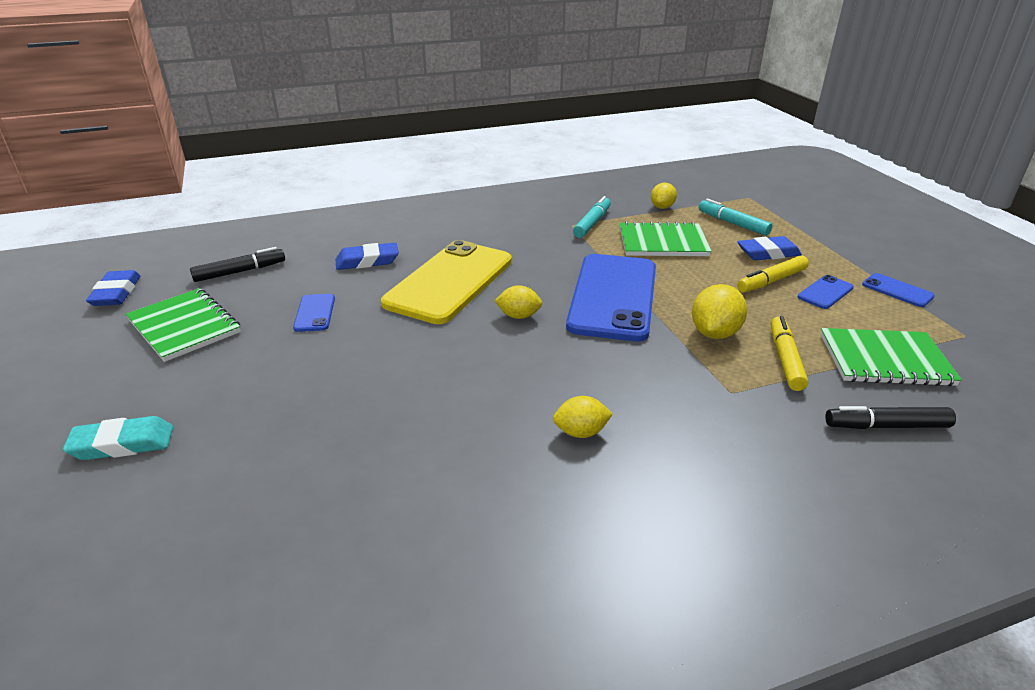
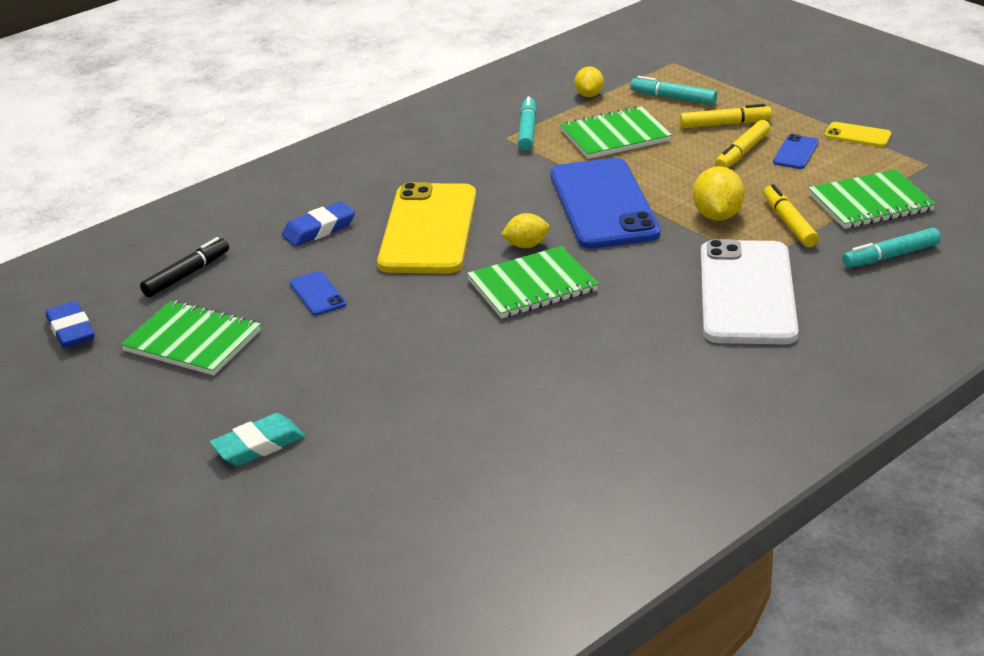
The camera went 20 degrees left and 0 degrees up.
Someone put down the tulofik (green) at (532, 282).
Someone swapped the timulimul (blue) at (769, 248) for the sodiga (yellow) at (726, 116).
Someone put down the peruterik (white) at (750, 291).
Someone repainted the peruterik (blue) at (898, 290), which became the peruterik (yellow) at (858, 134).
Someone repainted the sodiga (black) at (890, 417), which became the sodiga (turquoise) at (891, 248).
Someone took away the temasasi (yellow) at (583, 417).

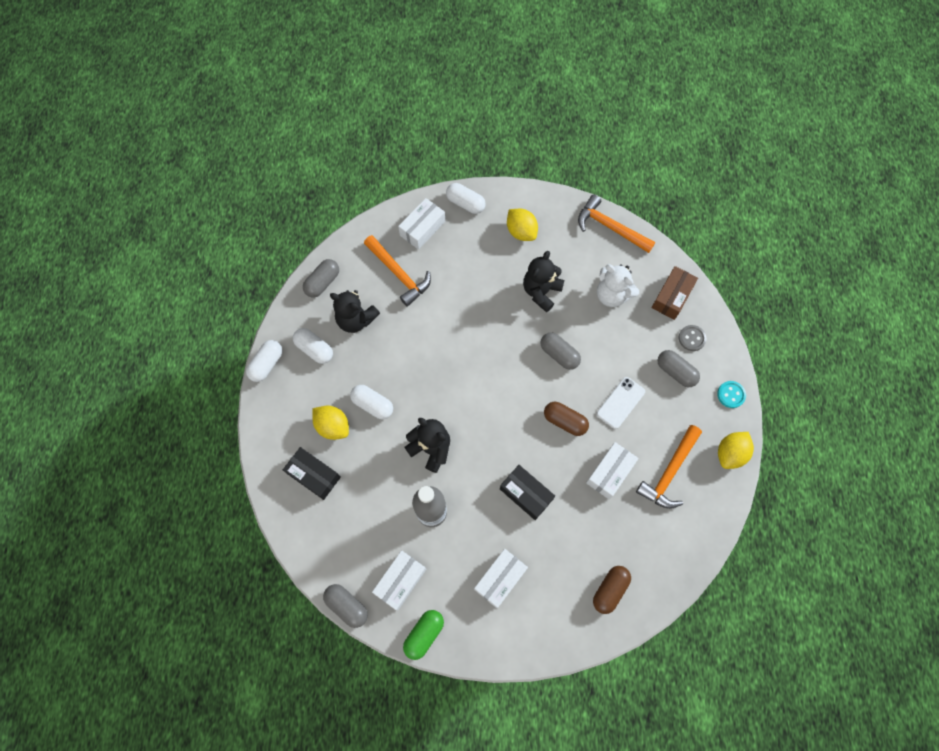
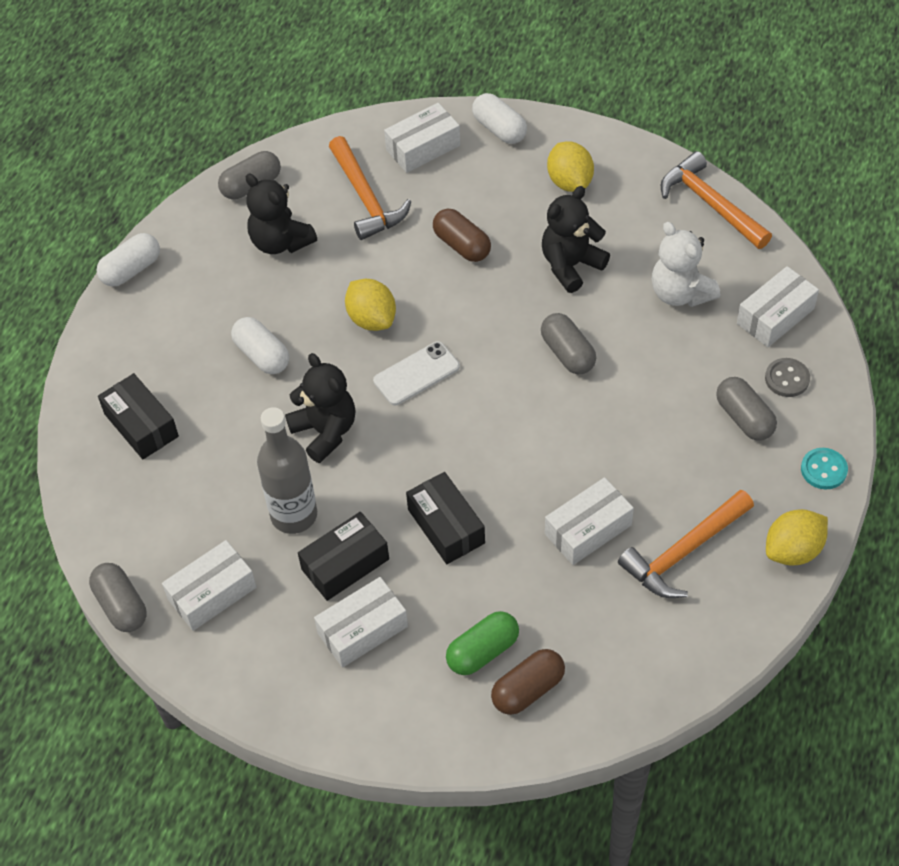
The camera went 20 degrees right and 15 degrees down.
Someone put down the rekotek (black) at (343, 556).
Someone carried the temasasi (yellow) from (330, 423) to (370, 305).
Someone carried the peruterik (white) from (621, 403) to (416, 373).
Someone carried the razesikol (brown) from (566, 419) to (462, 235).
Someone carried the razesikol (green) from (423, 635) to (482, 643).
Someone repainted the rekotek (brown) at (674, 293), which became the rekotek (white) at (778, 306).
Someone took away the razesikol (white) at (313, 346).

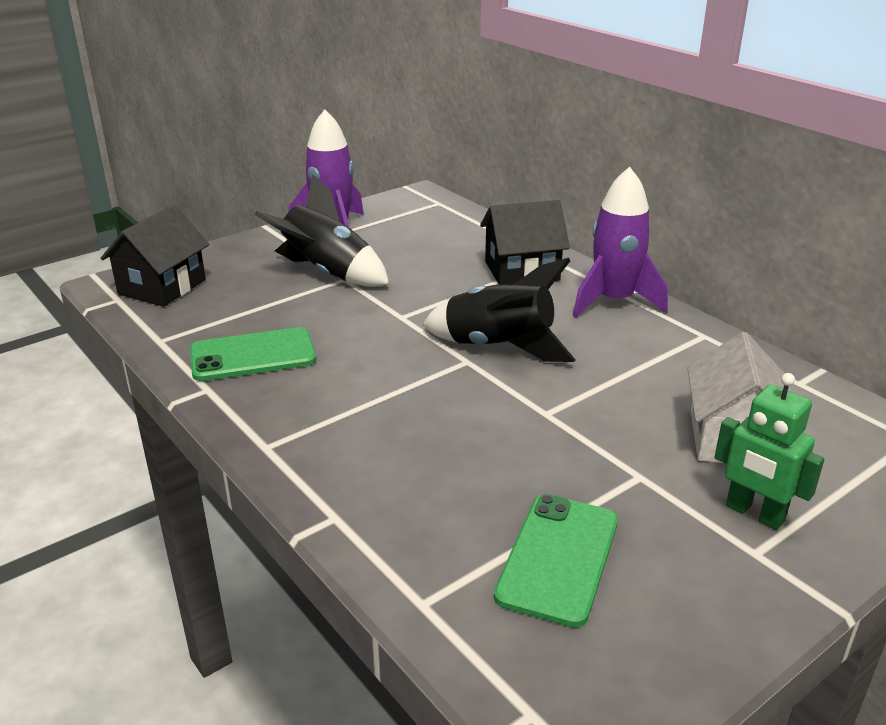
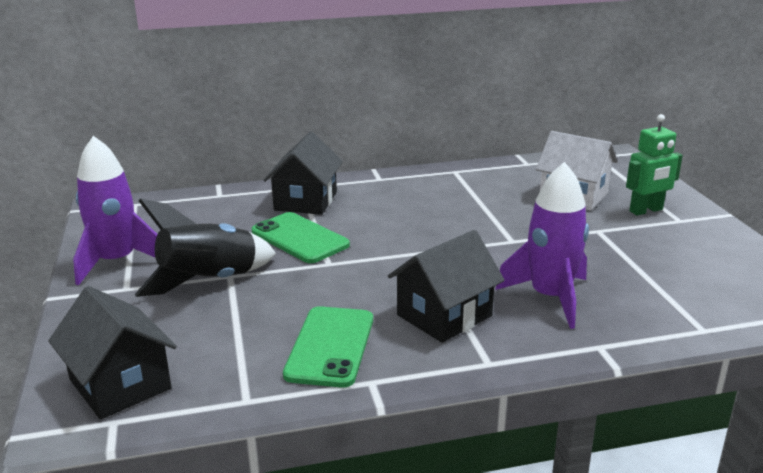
The camera went 65 degrees left and 5 degrees down.
Someone carried the peruterik (green) from (556, 561) to (301, 237).
Someone put down the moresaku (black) at (446, 286).
Someone carried the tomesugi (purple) from (620, 242) to (542, 245).
Someone took away the tomesugi (black) at (499, 310).

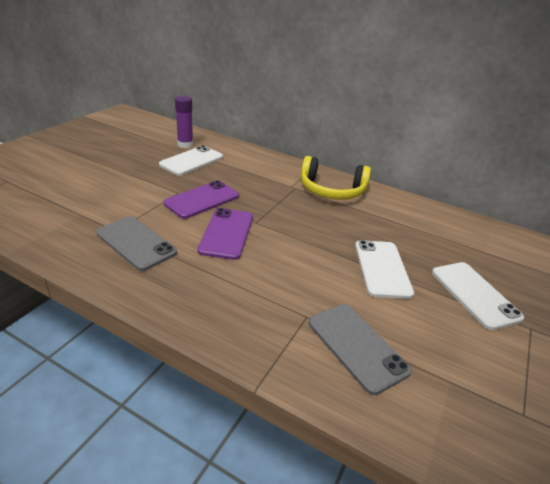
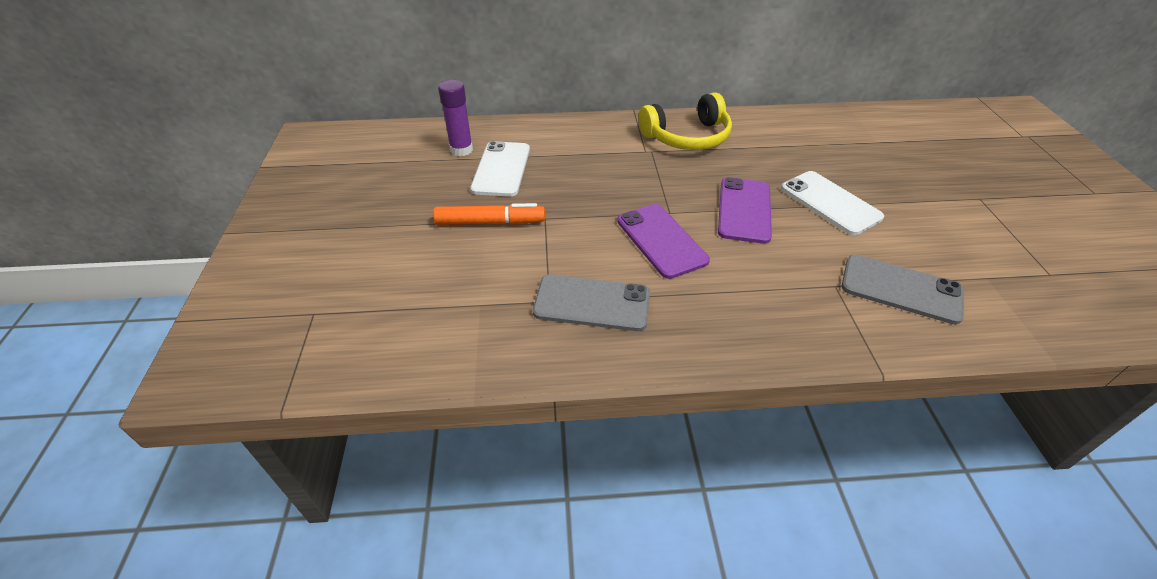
The camera went 30 degrees left and 10 degrees up.
Someone put down the sodiga (orange) at (489, 214).
Someone carried the peruterik (purple) from (201, 199) to (745, 210).
Someone took away the peruterik (white) at (478, 296).

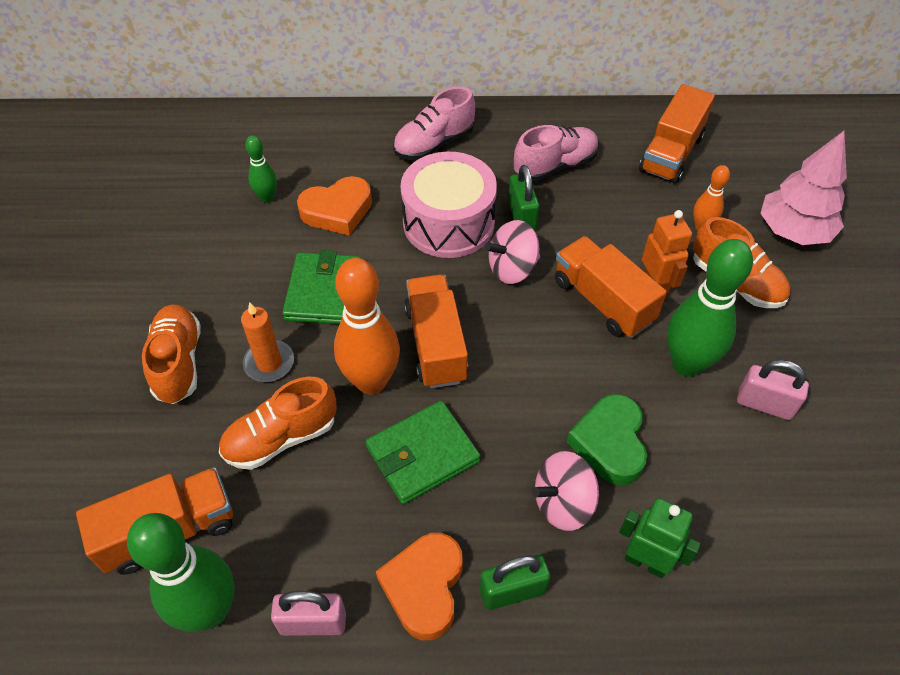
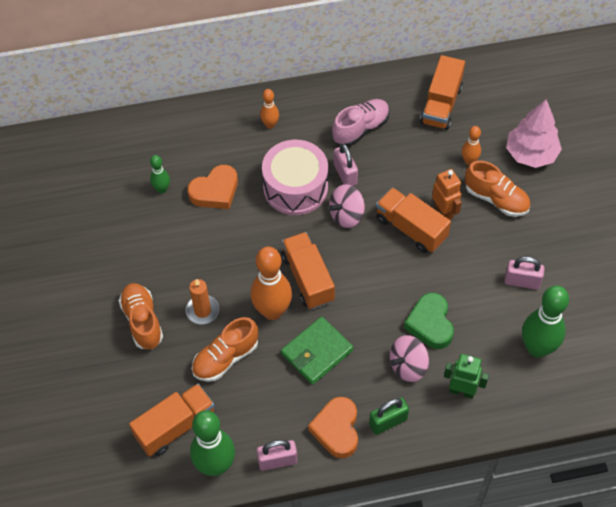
The camera went 10 degrees left and 5 degrees up.
Someone swapped the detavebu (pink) at (434, 123) for the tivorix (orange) at (269, 109).
Someone repainted the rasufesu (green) at (523, 198), which became the rasufesu (pink) at (346, 165).
Someone carried the tivorix (green) from (710, 308) to (545, 321).
Someone took away the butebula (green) at (321, 287).

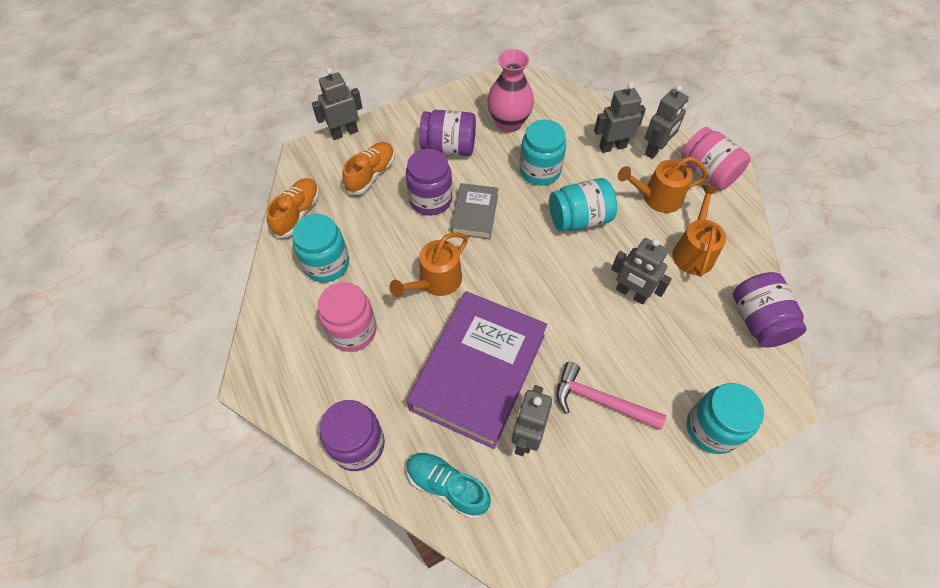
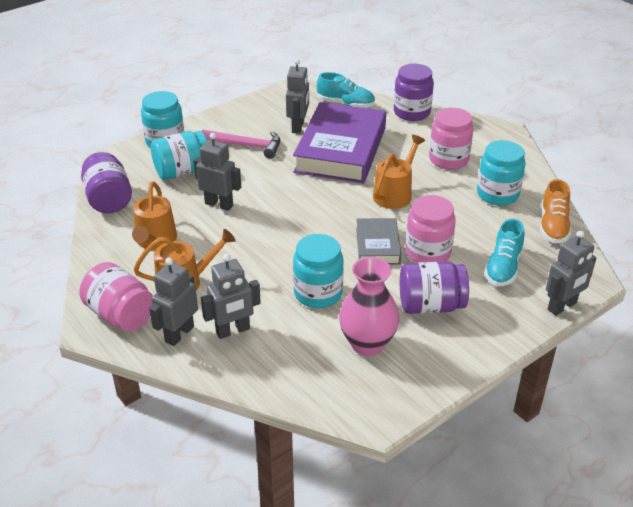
The camera went 170 degrees right and 20 degrees down.
Someone carried the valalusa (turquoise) from (583, 204) to (179, 155).
Someone repainted the valalusa (purple) at (429, 182), which became the valalusa (pink) at (430, 229).
Someone repainted the detavebu (orange) at (368, 168), which became the detavebu (turquoise) at (504, 252).

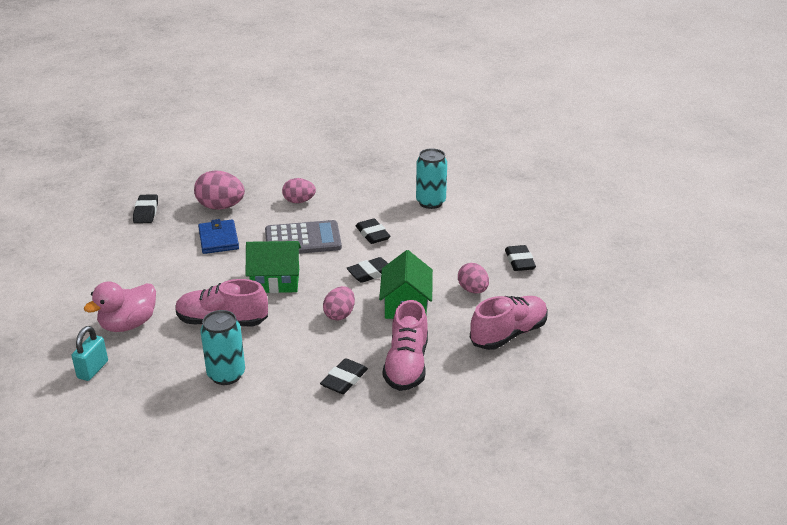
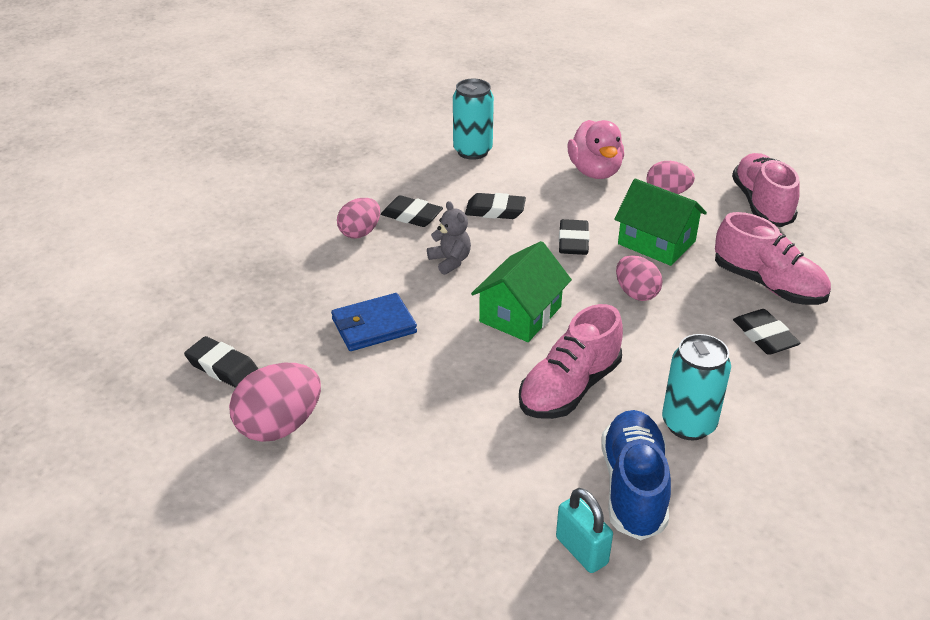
The camera went 55 degrees left and 5 degrees up.
Someone carried the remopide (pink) from (219, 190) to (275, 402).
Someone rotated the butebula (blue) at (218, 236) by 45 degrees counterclockwise.
Someone carried the timulimul (black) from (520, 258) to (412, 211).
Someone swapped the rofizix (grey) at (303, 237) for the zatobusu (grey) at (449, 238).
Someone carried the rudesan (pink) from (120, 306) to (596, 149).
Someone put down the detavebu (blue) at (636, 475).

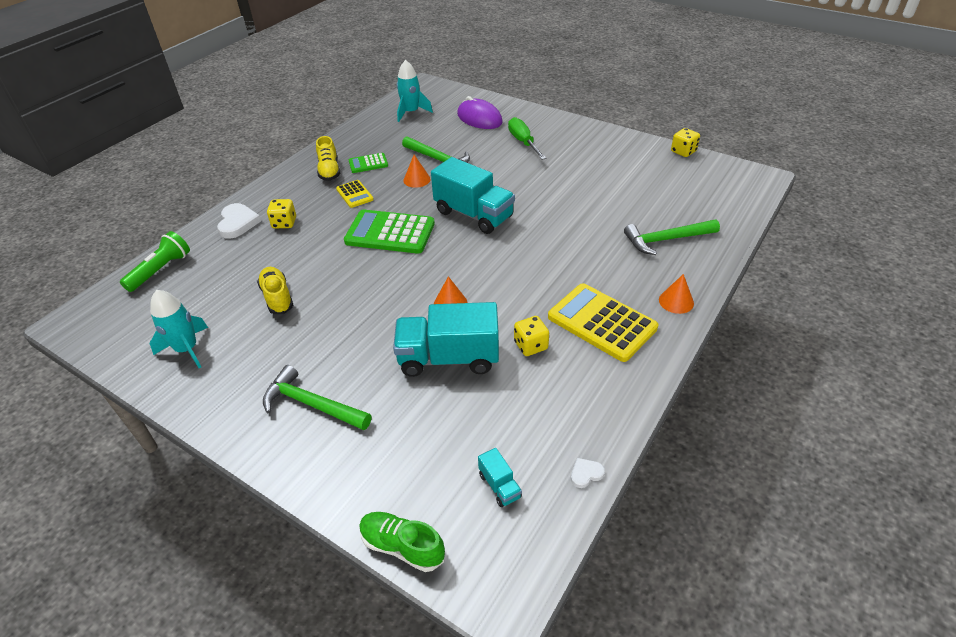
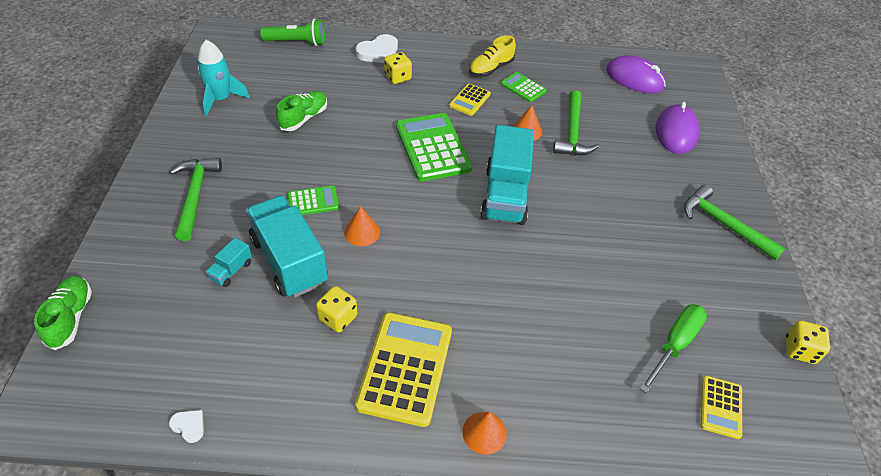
The camera went 55 degrees right and 5 degrees up.
Someone carried the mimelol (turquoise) from (500, 477) to (229, 262).
Someone repainted the detavebu (yellow) at (275, 290), which became the detavebu (green) at (301, 111).
Someone put down the rofizix (green) at (313, 200).
Someone swapped the tomesugi (turquoise) at (415, 91) for the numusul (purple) at (636, 74).
Someone carried the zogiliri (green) from (527, 138) to (673, 348).
Someone carried the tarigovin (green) from (672, 237) to (734, 222).
Someone put down the rofizix (yellow) at (721, 407).

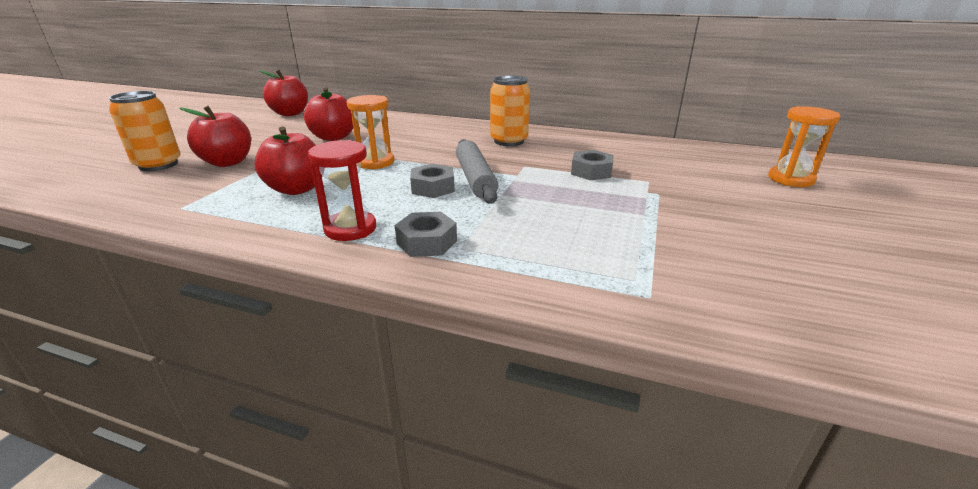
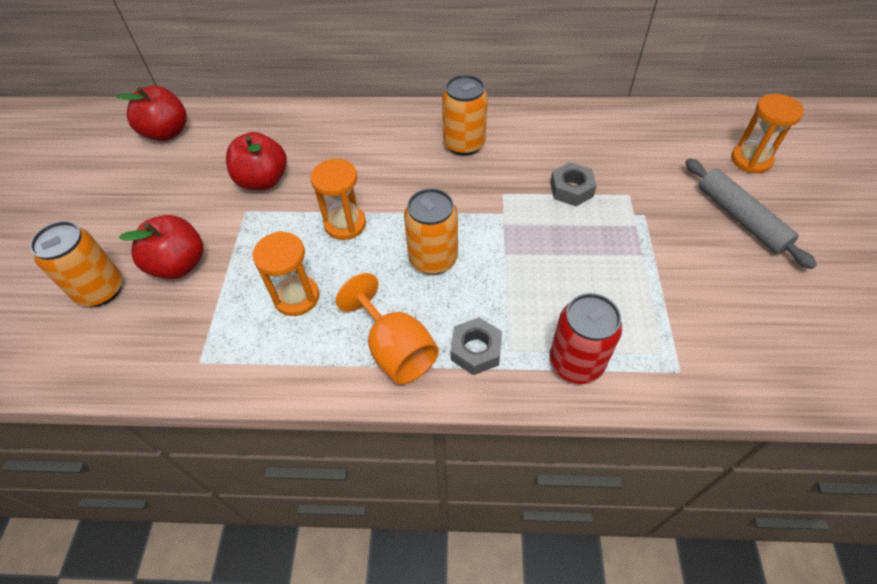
The camera went 15 degrees left and 25 degrees up.
Someone swapped the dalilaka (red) at (288, 161) for the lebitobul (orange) at (285, 273).
Someone swapped the lebitobul (red) at (342, 190) for the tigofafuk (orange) at (387, 328).
Someone swapped the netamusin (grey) at (432, 181) for the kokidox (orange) at (431, 231).
Someone put down the kokidox (red) at (585, 338).
Someone carried the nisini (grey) from (477, 171) to (751, 214).

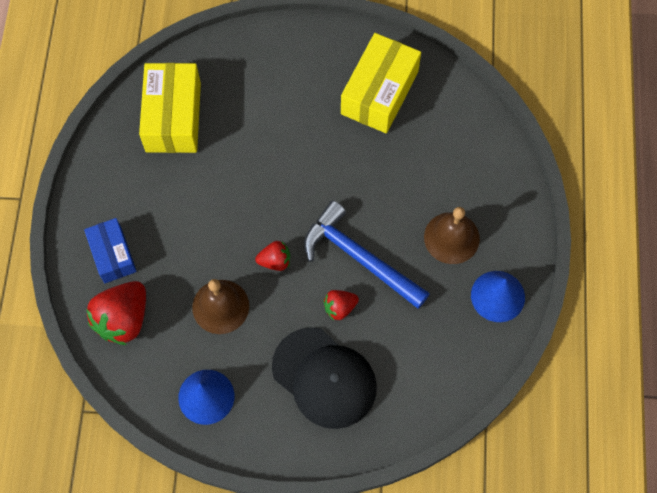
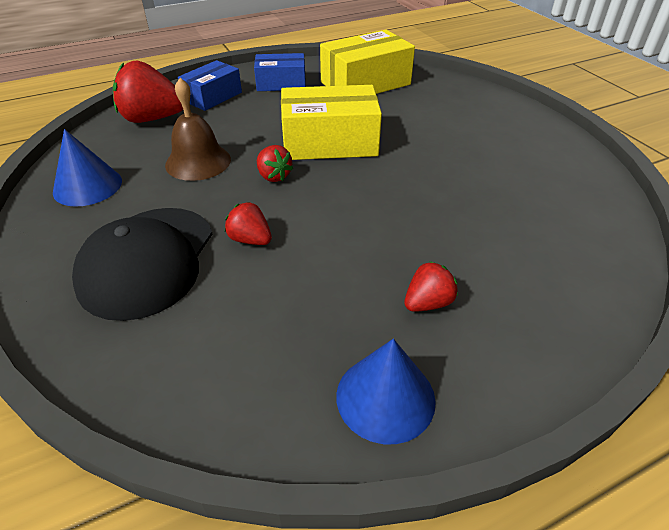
The camera went 60 degrees right and 25 degrees down.
Someone put down the rekotek (blue) at (280, 72).
Someone carried the rekotek (yellow) from (381, 83) to (331, 122).
Someone swapped the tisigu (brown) at (452, 235) for the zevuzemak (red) at (431, 286).
Someone took away the tarigovin (blue) at (367, 255).

